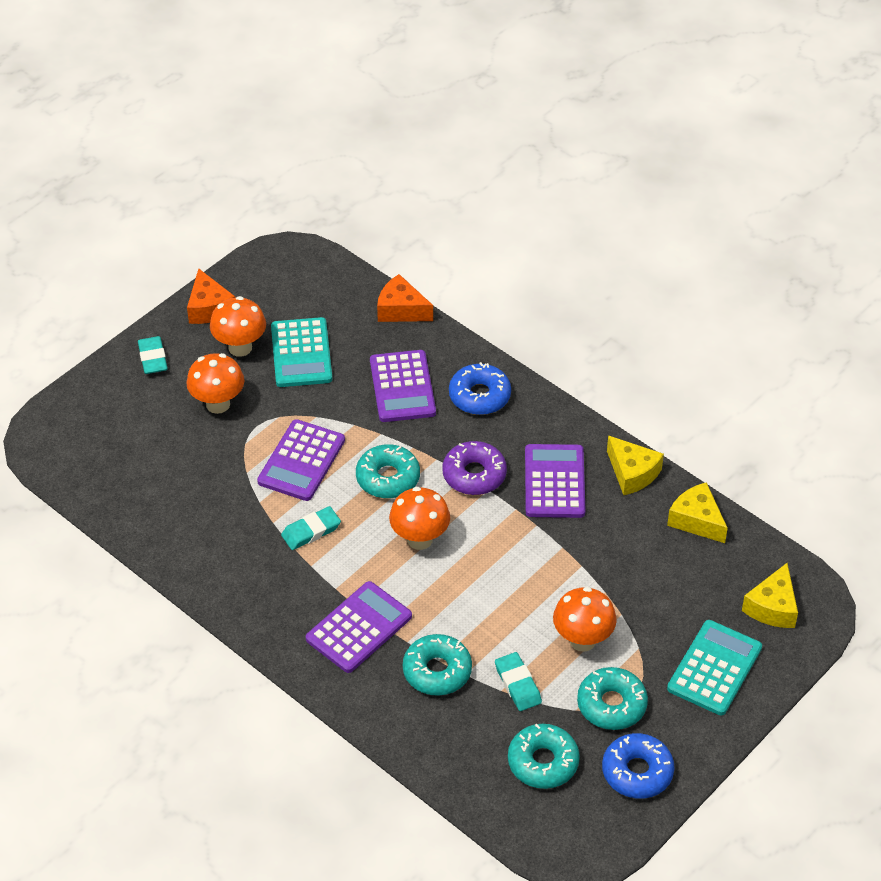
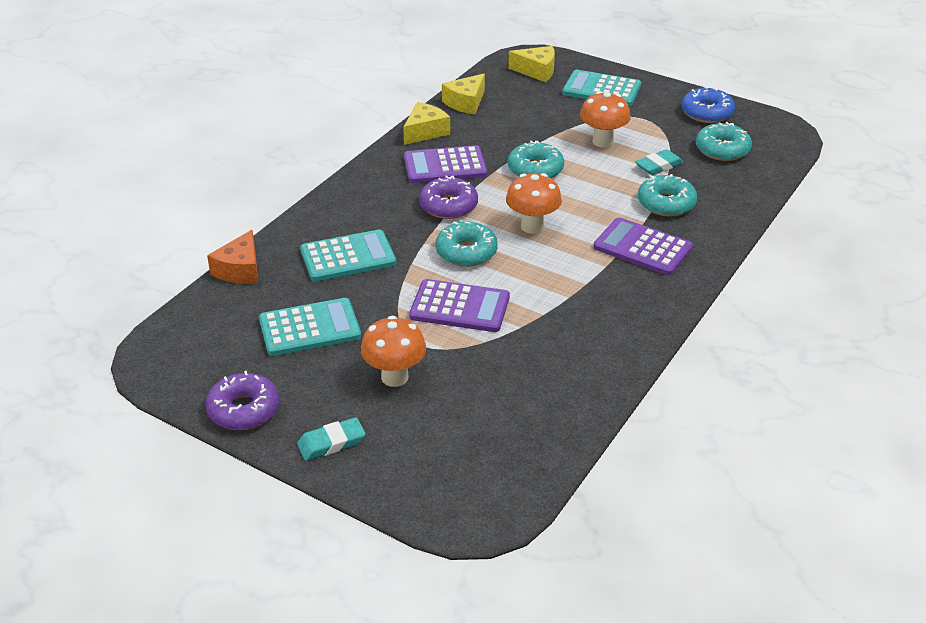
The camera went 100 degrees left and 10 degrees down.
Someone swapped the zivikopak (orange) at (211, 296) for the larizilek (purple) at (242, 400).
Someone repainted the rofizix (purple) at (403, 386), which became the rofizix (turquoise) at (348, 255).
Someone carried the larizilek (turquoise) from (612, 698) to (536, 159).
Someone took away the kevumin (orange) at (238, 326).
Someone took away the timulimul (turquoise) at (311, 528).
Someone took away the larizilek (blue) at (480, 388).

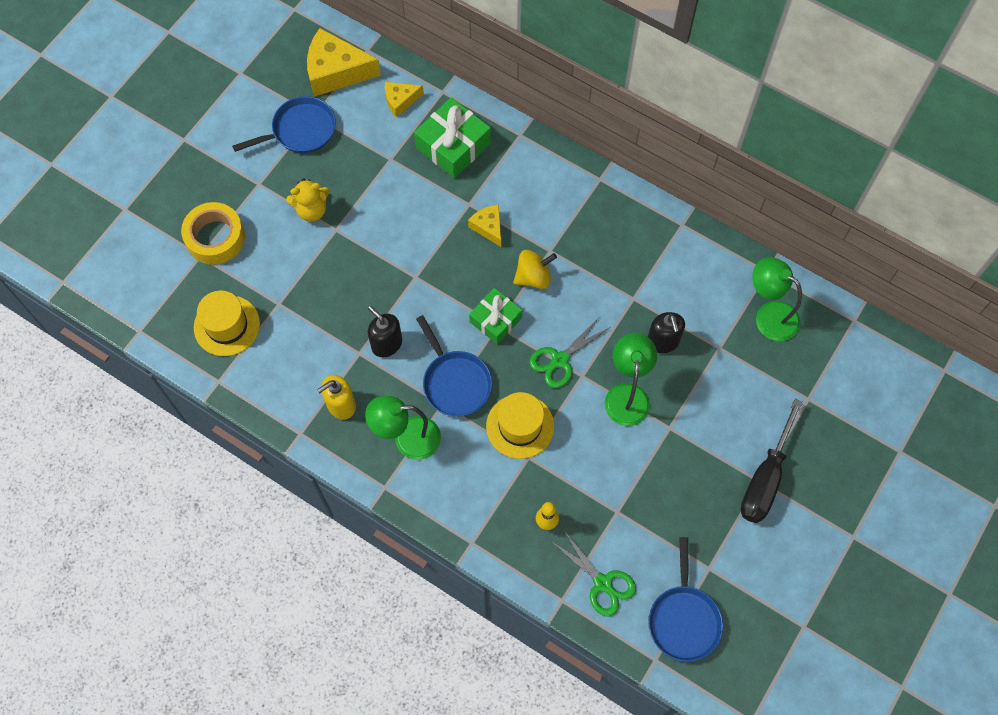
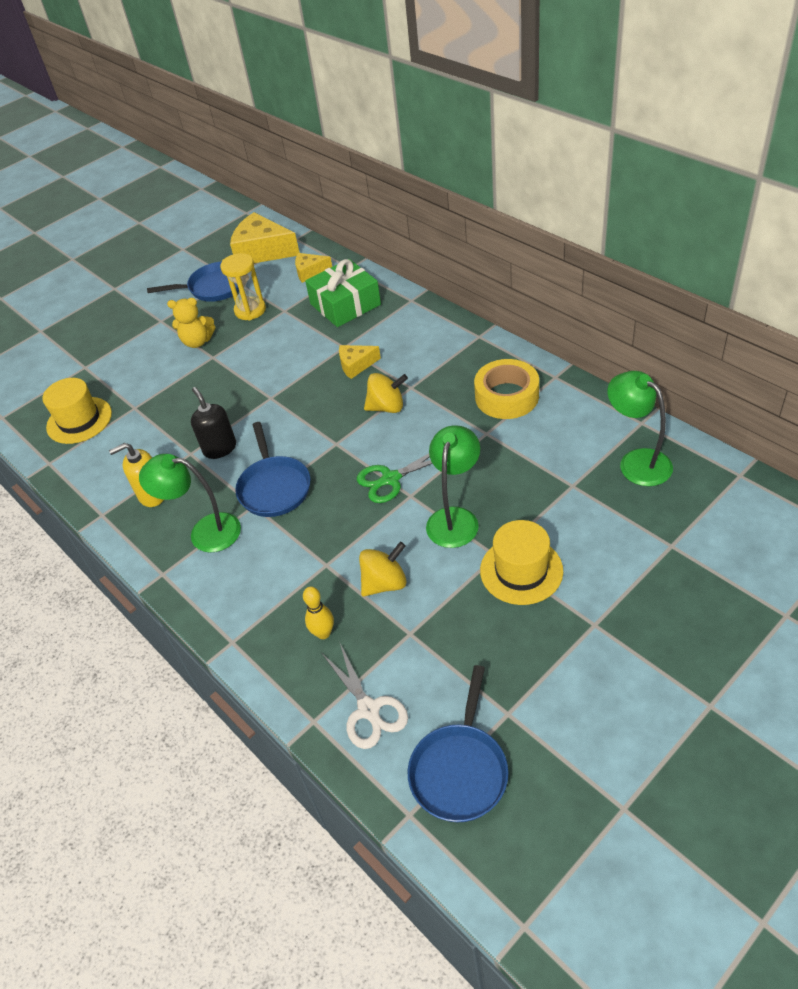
The camera went 20 degrees right and 20 degrees down.
Someone put down the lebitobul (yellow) at (243, 286).
Someone repainted the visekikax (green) at (593, 573), which became the visekikax (white) at (365, 696).
Someone rotated the zivikopak (yellow) at (484, 226) by 90 degrees counterclockwise.
Someone put down the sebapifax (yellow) at (382, 569).
Someone carried the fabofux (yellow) from (213, 233) to (506, 389).
Someone carried the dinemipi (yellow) from (520, 425) to (521, 562).
Someone took away the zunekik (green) at (495, 316).
Someone took away the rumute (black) at (666, 332).
Someone took away the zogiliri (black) at (772, 461).

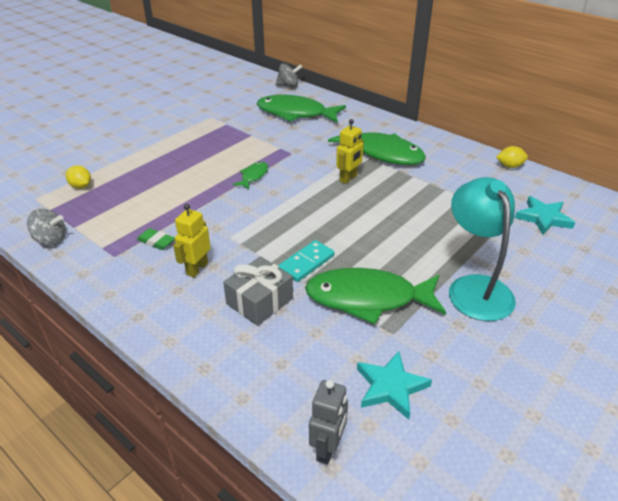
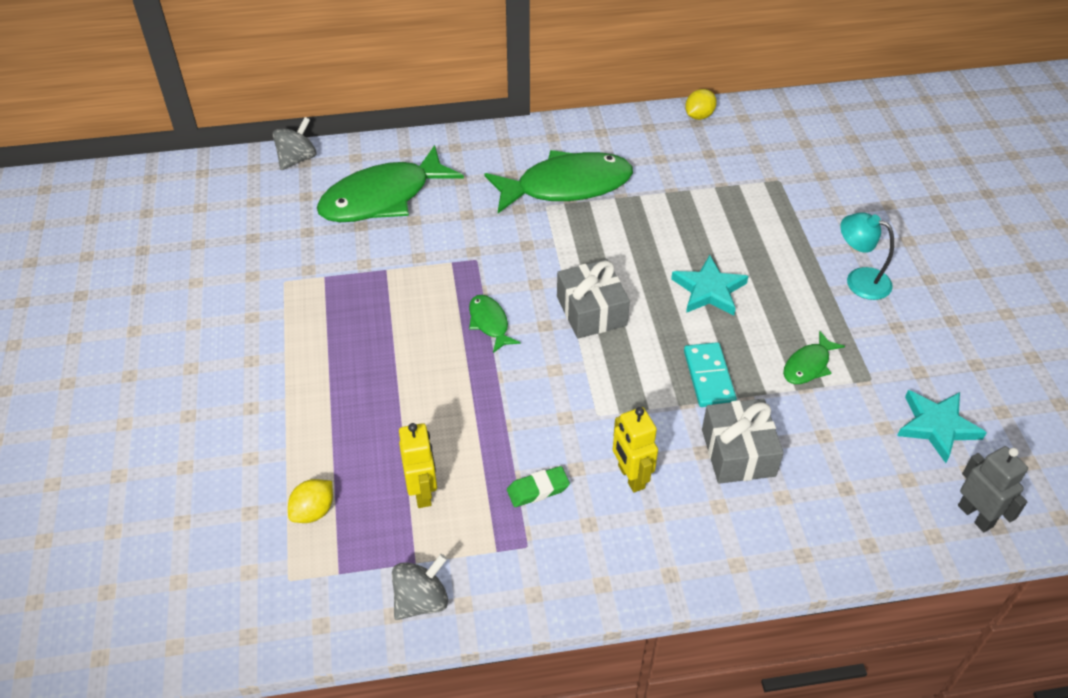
The camera went 50 degrees left and 10 degrees up.
Someone rotated the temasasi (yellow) at (78, 177) by 45 degrees counterclockwise.
Someone carried the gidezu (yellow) from (350, 151) to (418, 465).
Someone put down the zunekik (grey) at (593, 299).
Someone carried the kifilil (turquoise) from (545, 215) to (709, 285).
Someone scaled the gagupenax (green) at (375, 296) by 0.46.
Someone scaled the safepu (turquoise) at (482, 249) by 0.59.

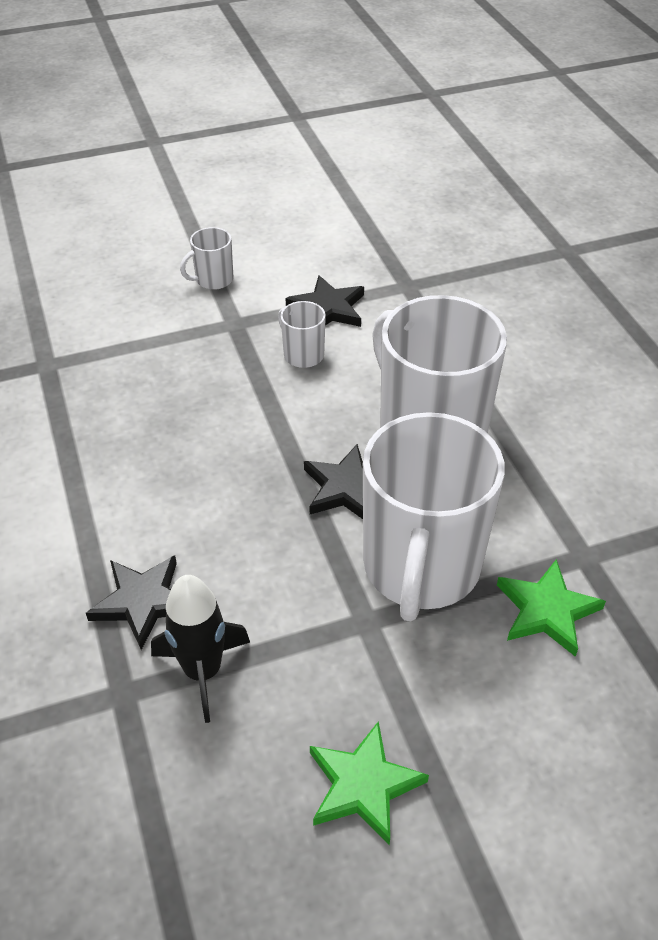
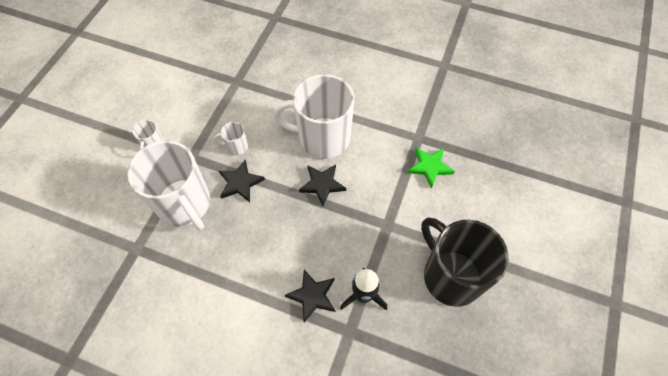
The camera went 50 degrees left and 15 degrees up.
Someone carried the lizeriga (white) from (434, 516) to (168, 185).
Someone carried the kifilil (black) from (325, 301) to (242, 181).
Someone swapped the kifilil (green) at (369, 783) for the lizeriga (black) at (465, 262).

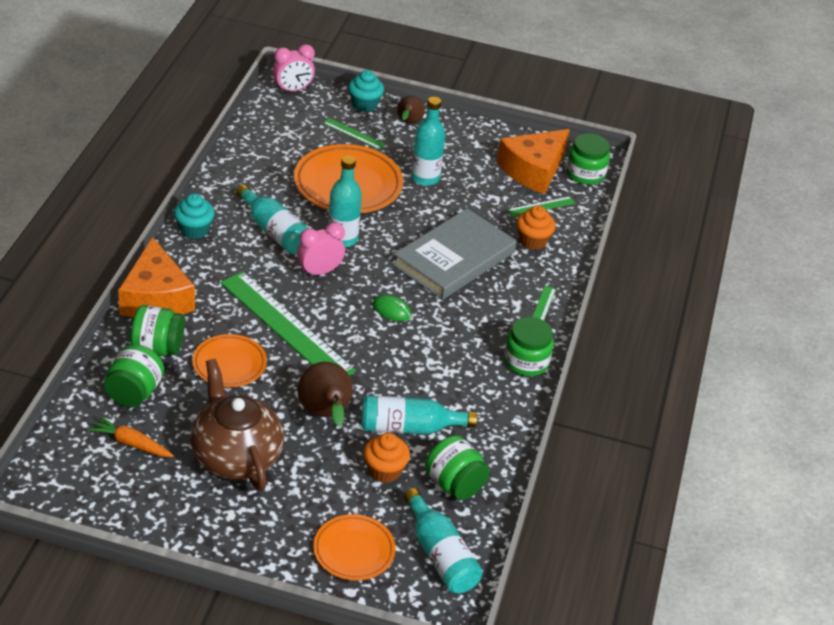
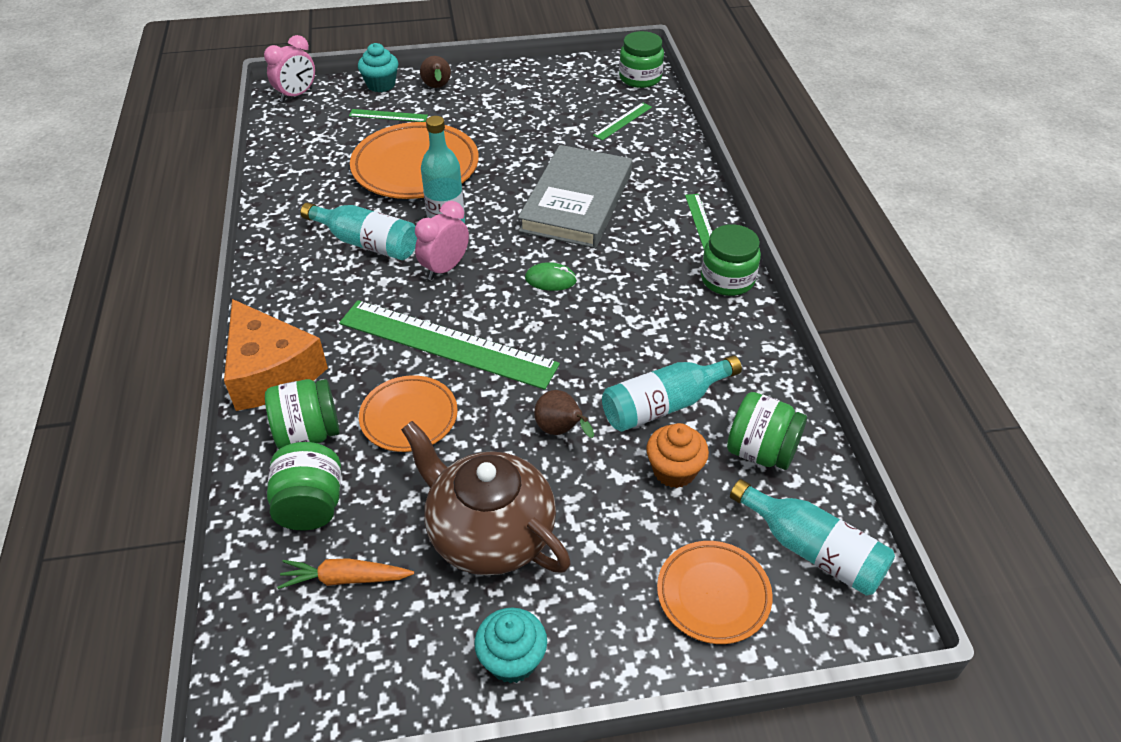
The camera went 20 degrees left and 5 degrees up.
Someone carried the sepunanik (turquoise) from (194, 216) to (510, 645).
Someone scaled the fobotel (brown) at (325, 394) by 0.62.
Someone took away the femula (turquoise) at (428, 141).
Someone took away the zivikopak (orange) at (533, 161).
Someone took away the sepunanik (orange) at (536, 228).

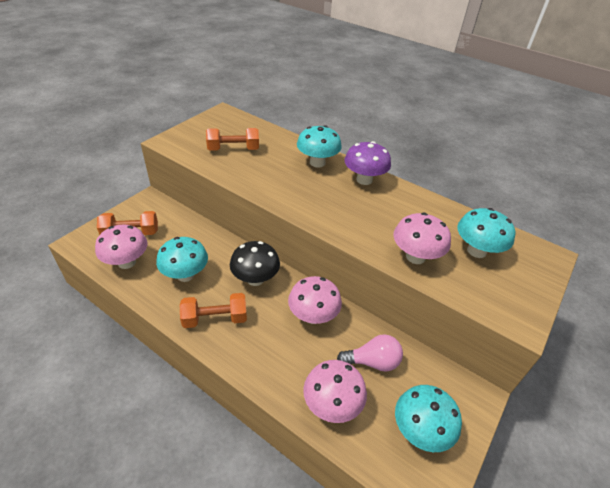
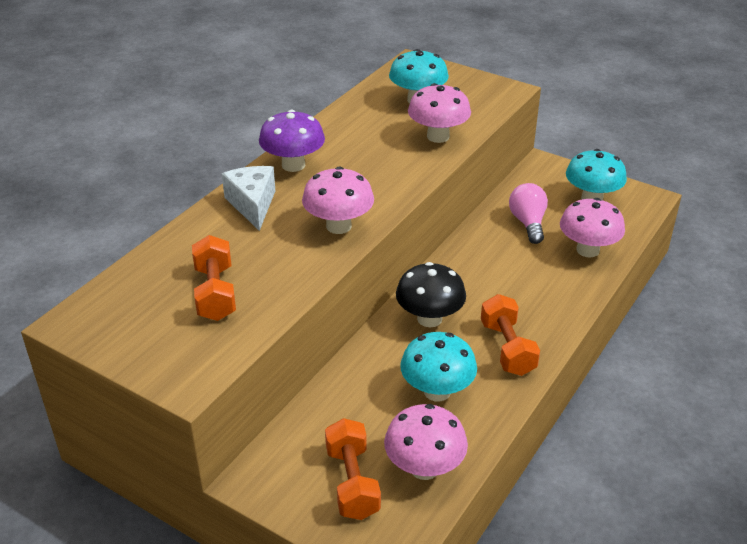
The camera went 90 degrees left and 5 degrees down.
Someone swapped the kevumin (turquoise) at (319, 146) for the zivikopak (white) at (248, 198).
Someone carried the kevumin (pink) from (315, 300) to (338, 200).

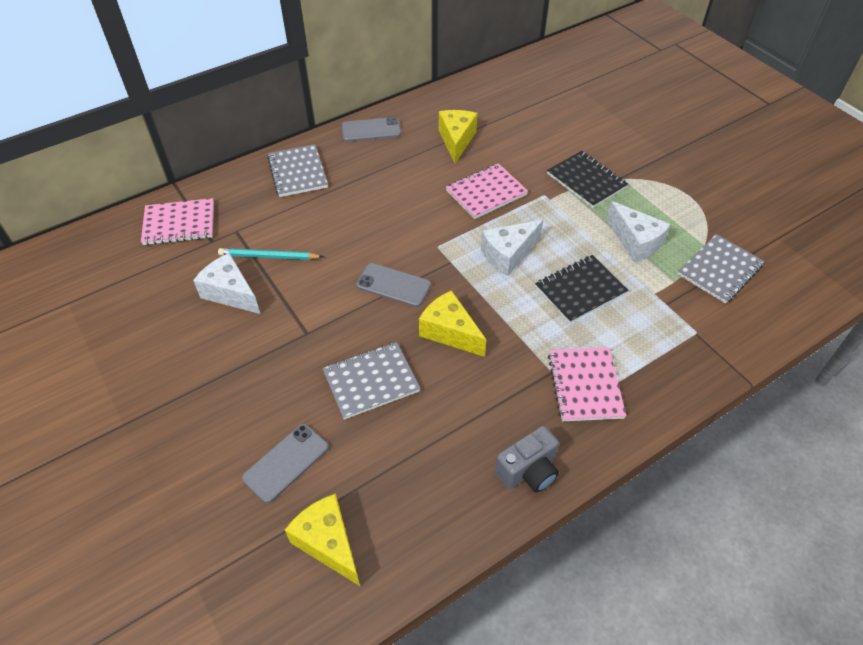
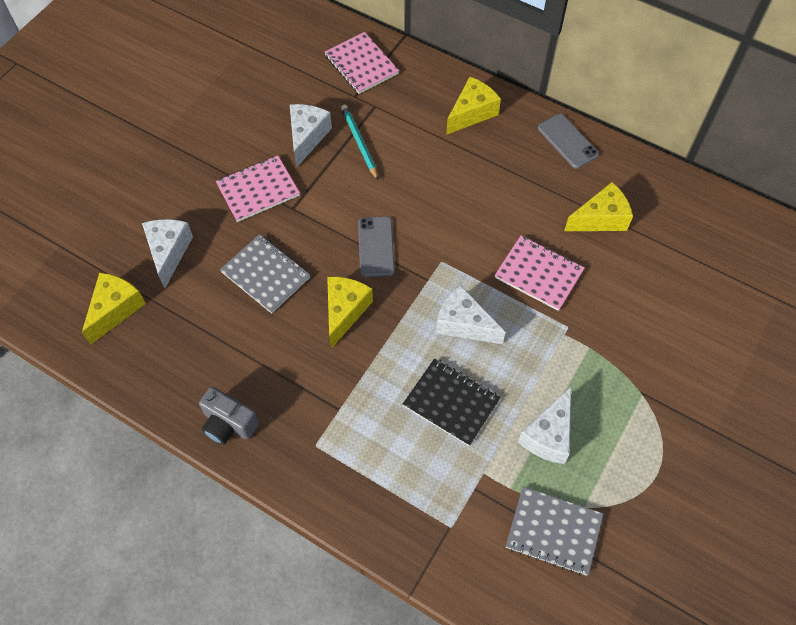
The camera went 65 degrees right and 10 degrees up.
Someone swapped the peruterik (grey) at (285, 463) for the zivikopak (white) at (167, 253).
Someone carried the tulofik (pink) from (587, 384) to (258, 189).
Someone swapped the tulofik (grey) at (297, 170) for the zivikopak (yellow) at (473, 106).
Someone took away the tulofik (black) at (587, 179).

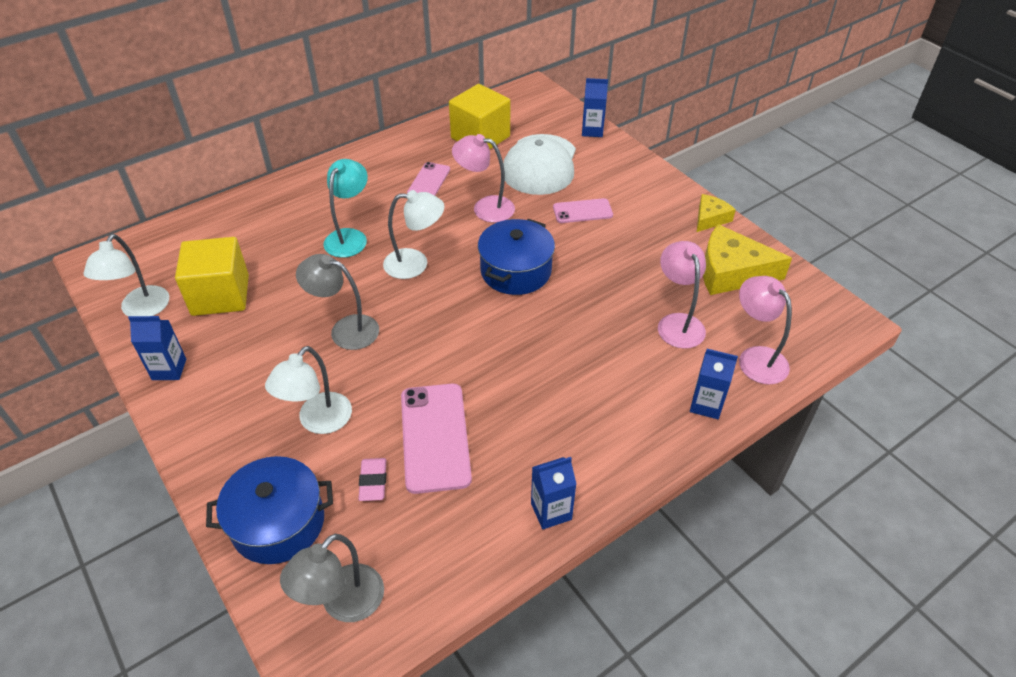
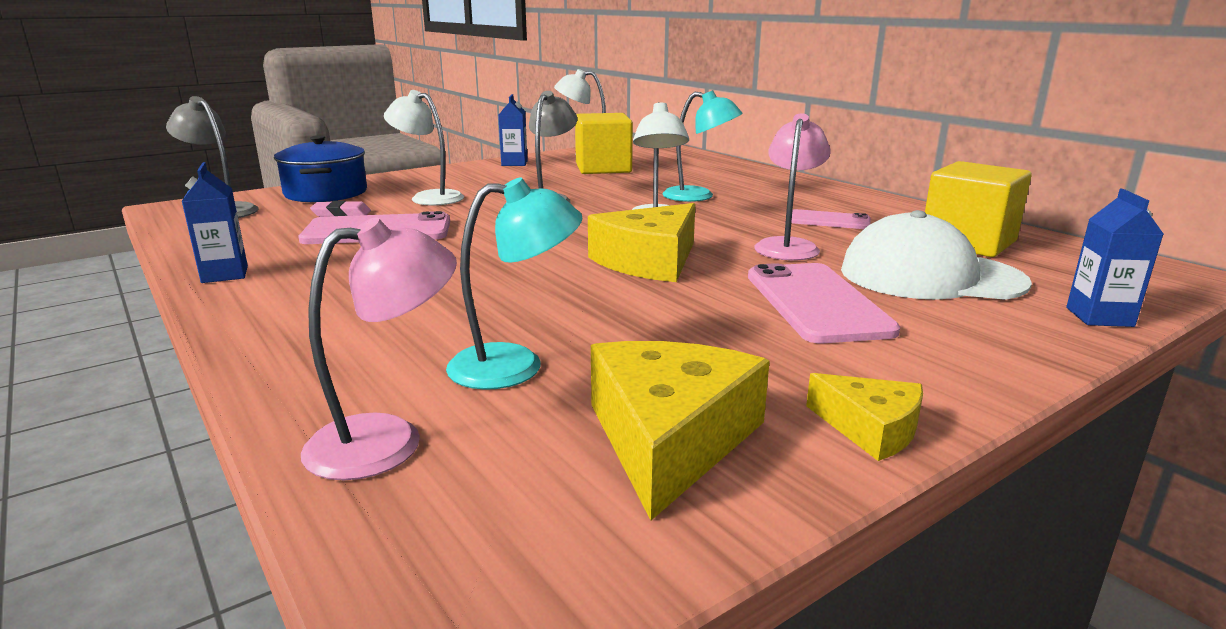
The camera went 90 degrees right and 25 degrees down.
Someone repainted the safepu (pink) at (682, 295), which became the safepu (turquoise) at (514, 283).
Someone swapped the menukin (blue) at (516, 257) for the zivikopak (yellow) at (641, 242).
Someone scaled the peruterik (pink) at (583, 210) by 1.70.
Someone took away the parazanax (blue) at (714, 384).

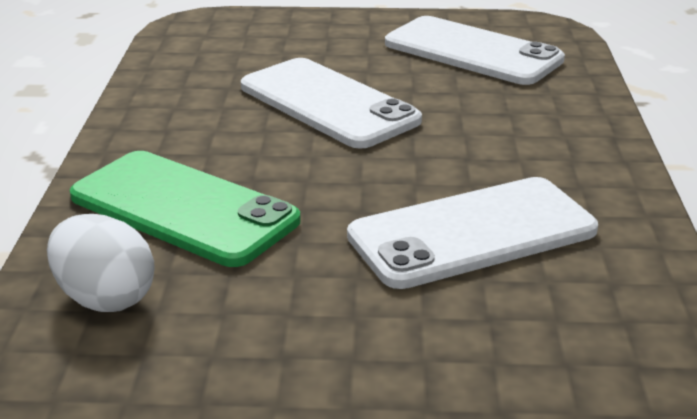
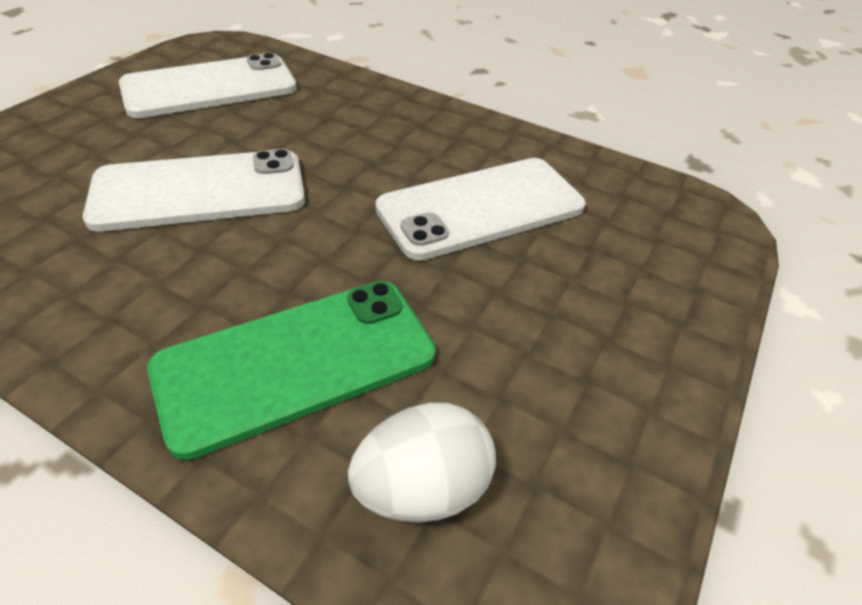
The camera went 65 degrees left and 15 degrees up.
Someone rotated the peruterik (white) at (472, 233) by 60 degrees clockwise.

